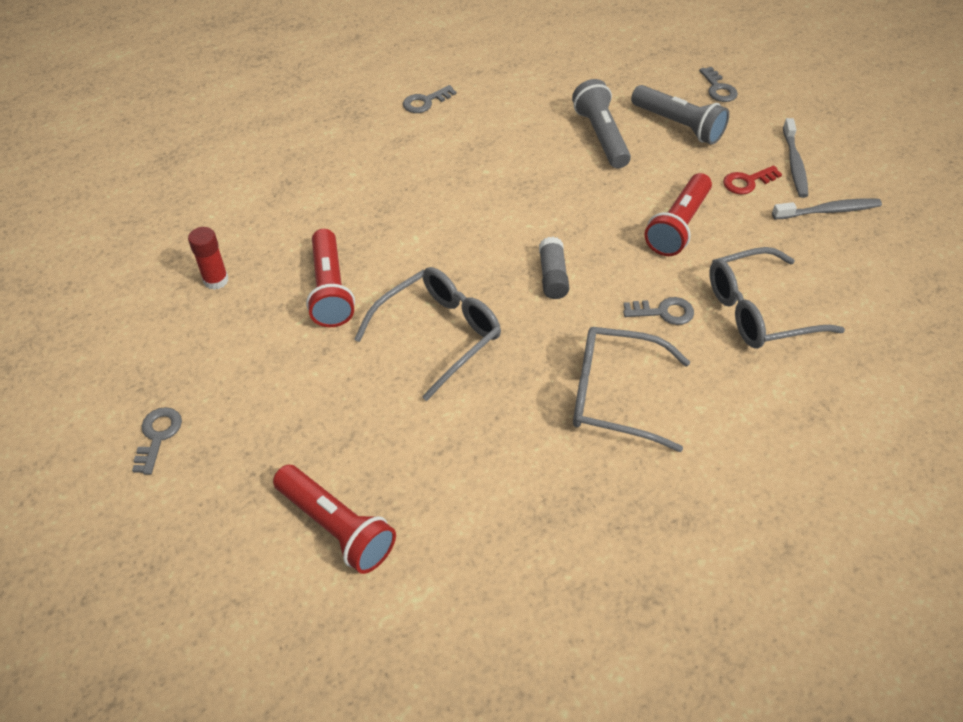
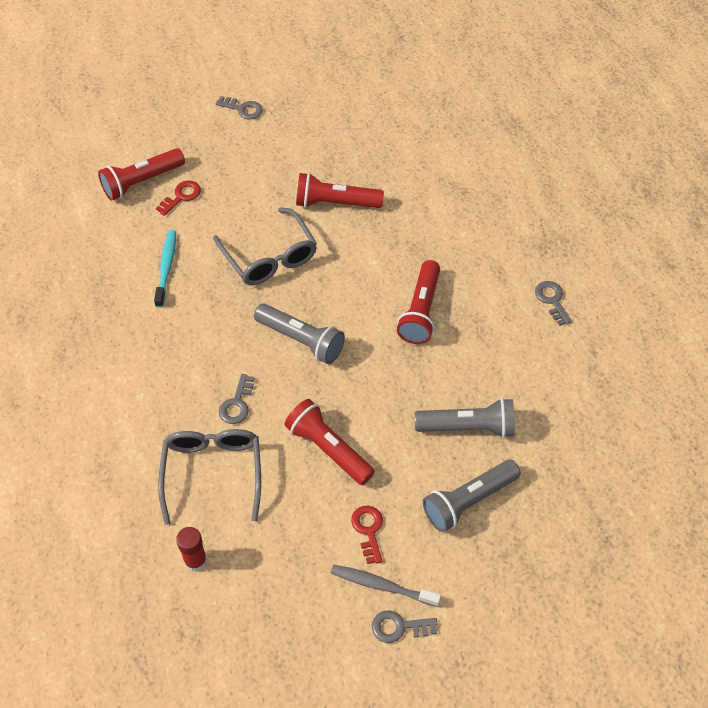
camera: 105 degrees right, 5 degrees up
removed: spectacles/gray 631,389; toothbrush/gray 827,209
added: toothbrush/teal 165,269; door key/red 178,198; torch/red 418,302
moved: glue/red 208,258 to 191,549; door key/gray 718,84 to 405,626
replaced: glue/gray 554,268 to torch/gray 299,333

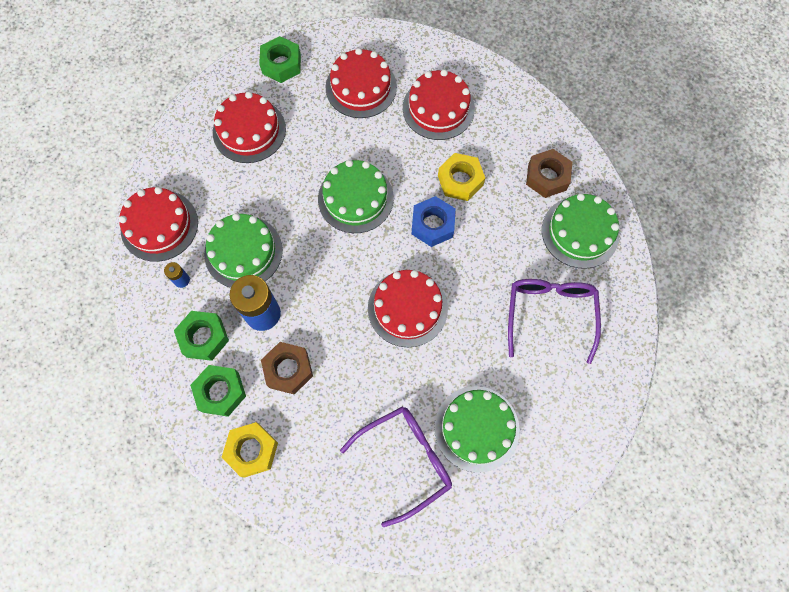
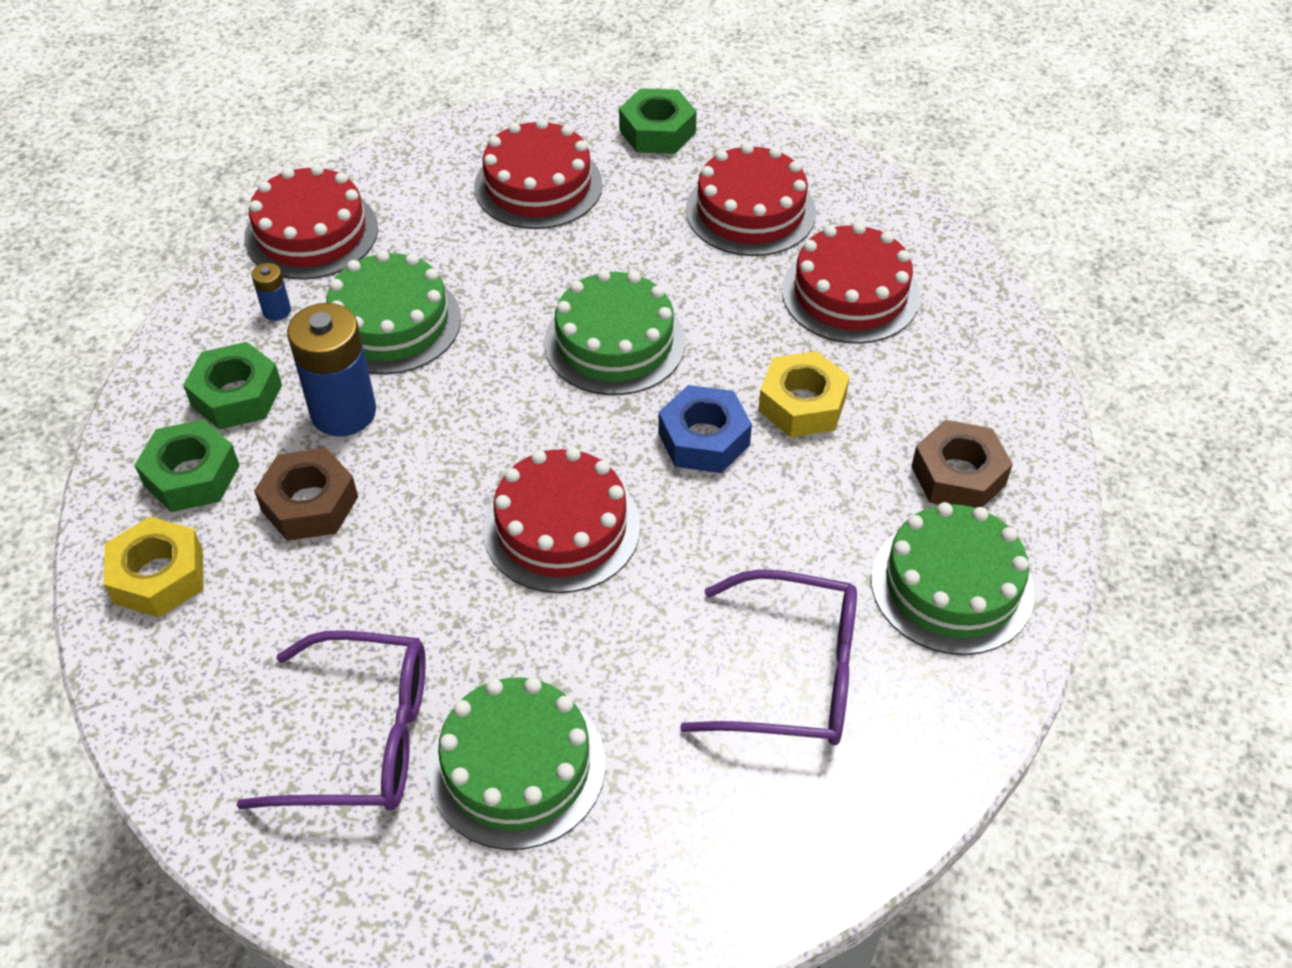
camera: 35 degrees right, 20 degrees down
turned: spectacles/violet 554,321 = 768,657 60 degrees clockwise

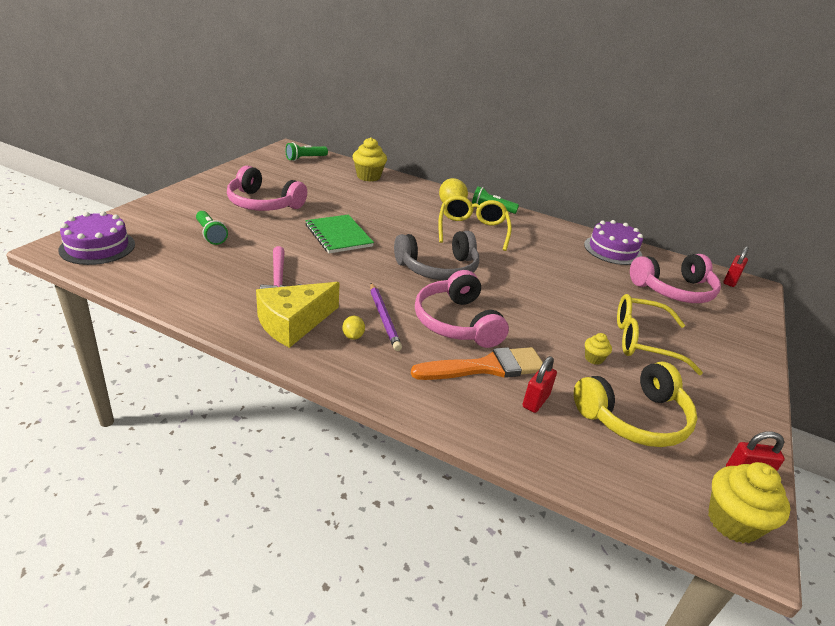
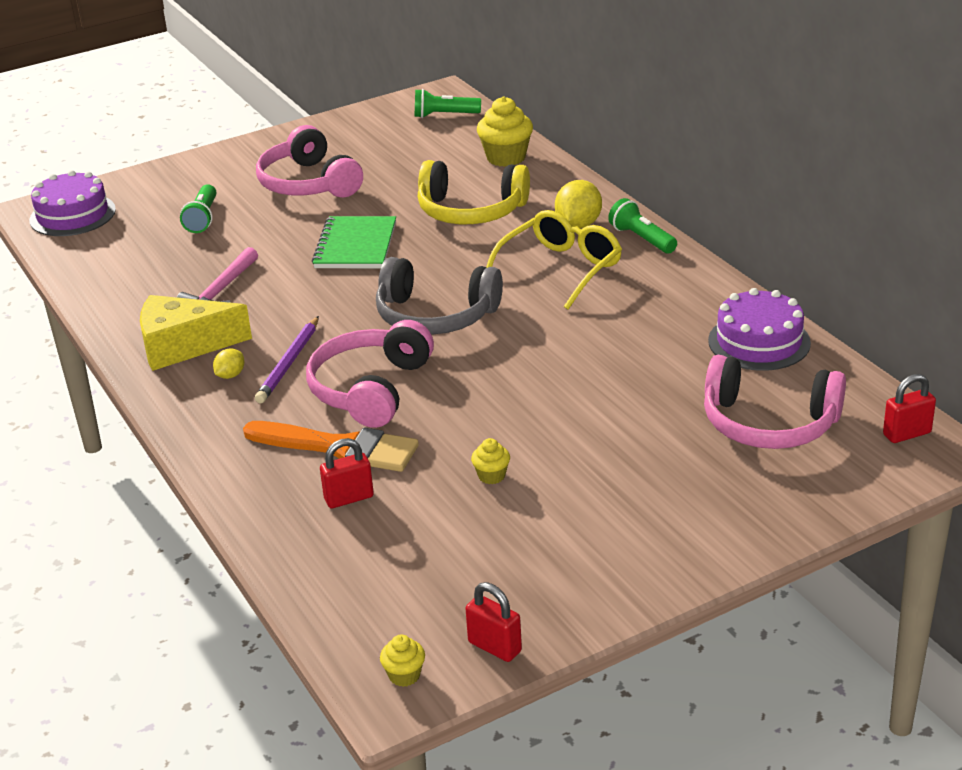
camera: 40 degrees right, 0 degrees up
removed: spectacles/yellow 660,334
moved: over-ear headphones/yellow 635,404 to 474,192
resized: fairy cake/yellow 749,502 = 402,660 x0.51

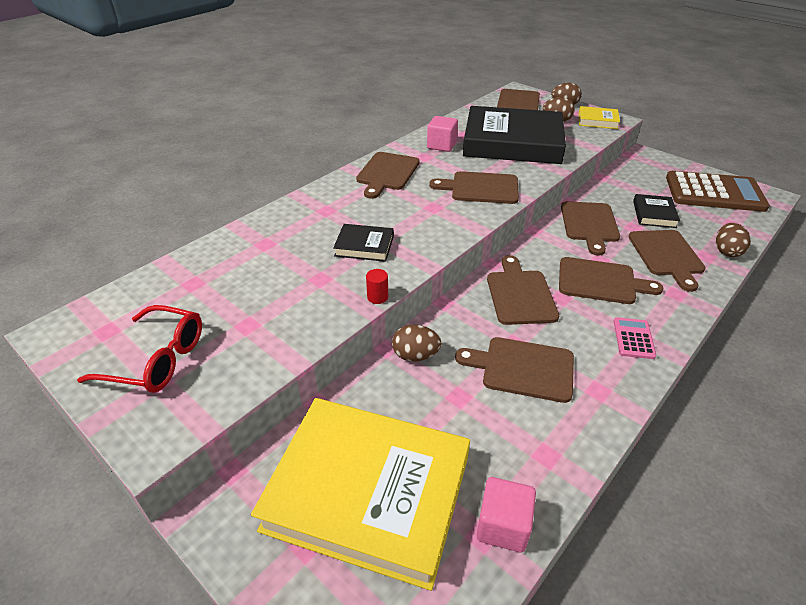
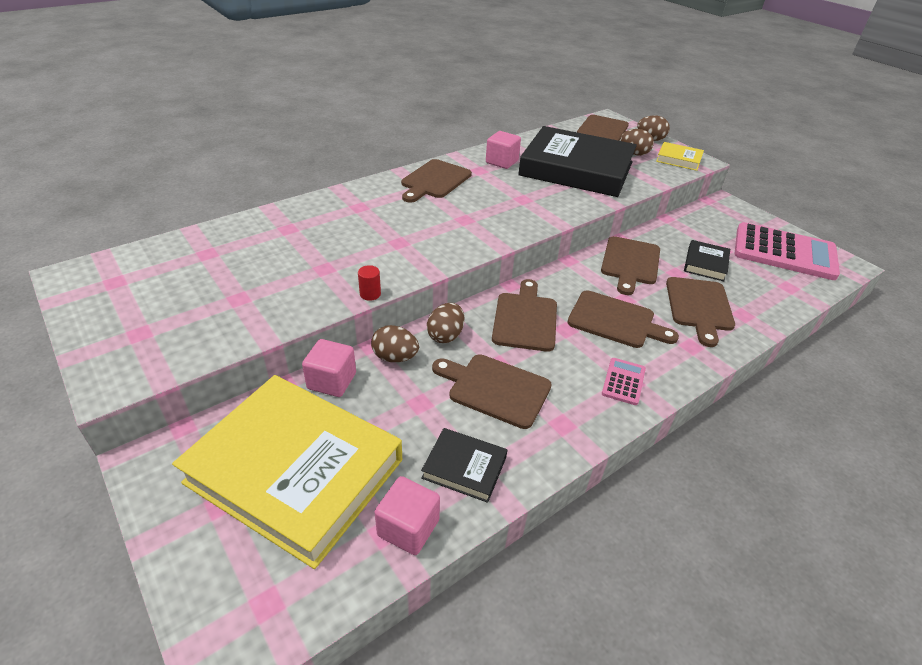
camera: 10 degrees right, 0 degrees up
removed: spectacles/red 139,349; cutting board/brown 474,187
added: solid cube/rose-pink 329,368
moved: hardcover/black 363,243 to 464,465; toy egg/brown 733,240 to 445,323
recoloured: calculator/brown 718,191 to calculator/rose-pink 787,251

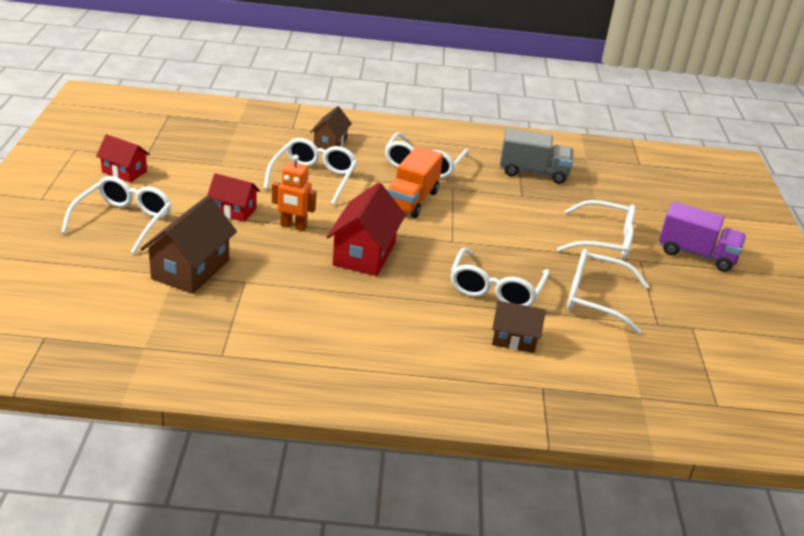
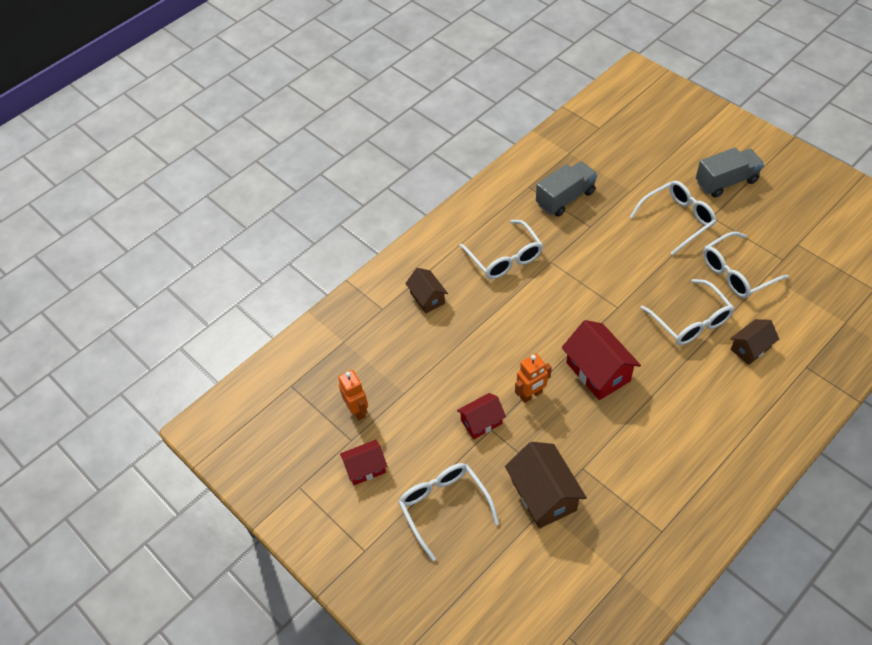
camera: 40 degrees left, 20 degrees up
removed: spectacles/pure white 310,172; lorry/bright orange 415,182
added: robot figure/bright orange 353,395
recoloured: lorry/violet 702,237 to lorry/gray 730,172

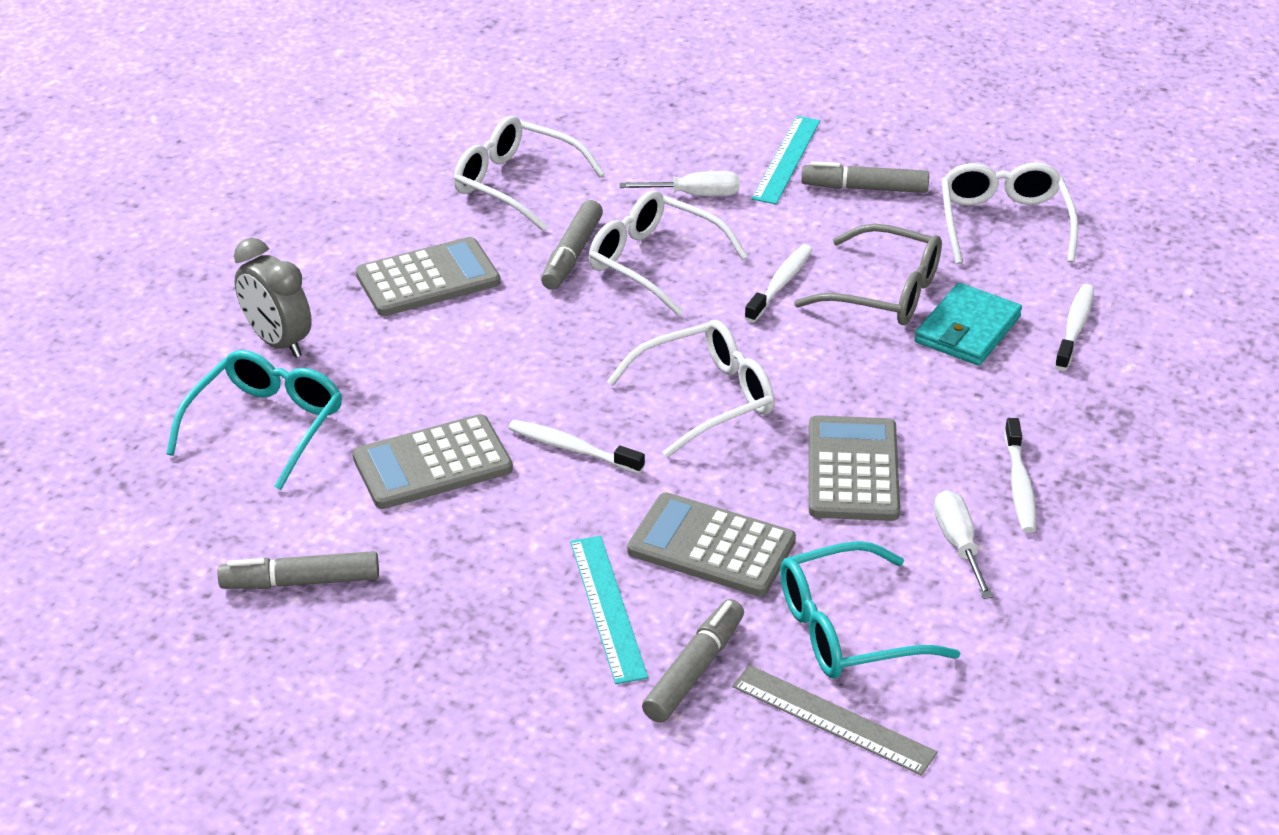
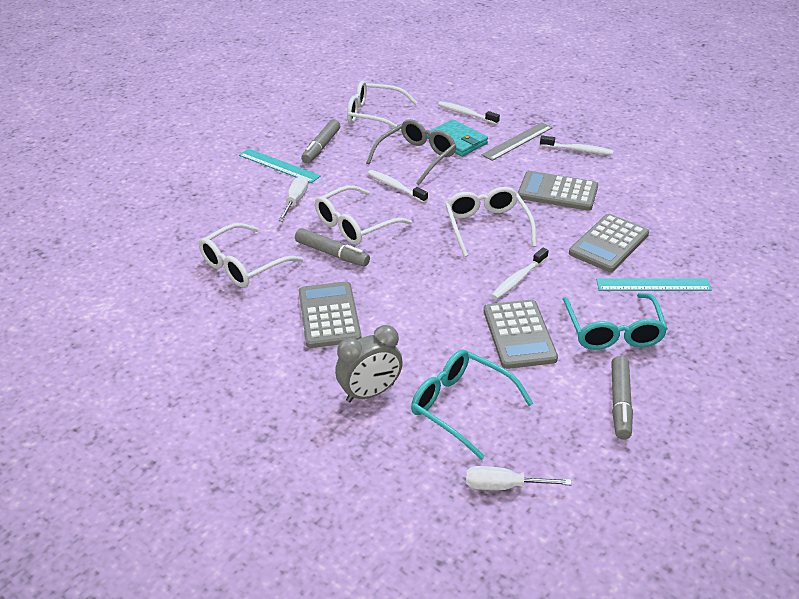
camera: 75 degrees left, 0 degrees up
removed: marker pen/gray 693,661
moved: straightedge/gray 834,720 to 517,141; spectacles/teal 870,610 to 615,321; screwdriver/pure white 963,544 to 519,478

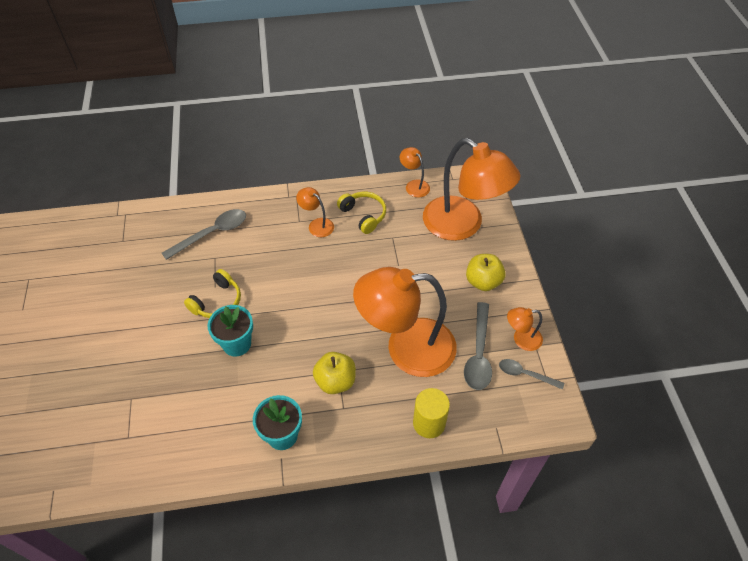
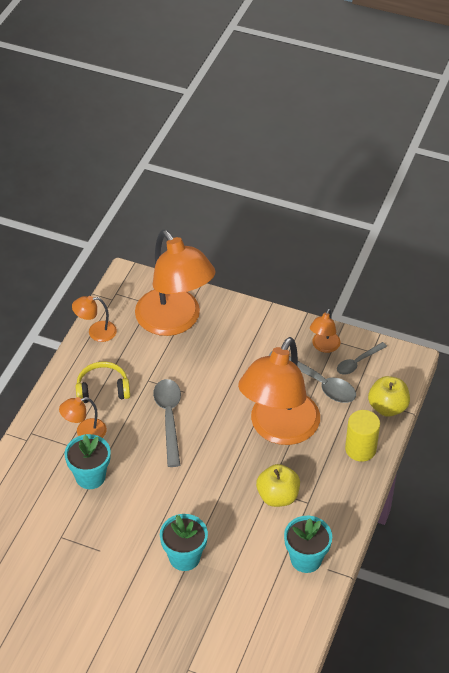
camera: 60 degrees left, 5 degrees down
removed: over-ear headphones/yellow 212,293
added: plant pot/teal 88,461
moved: tablespoon/gray 204,234 to 167,423; apple fruit/yellow 486,272 to 389,396
turned: reading lamp/bright orange 471,189 = 175,283 75 degrees clockwise

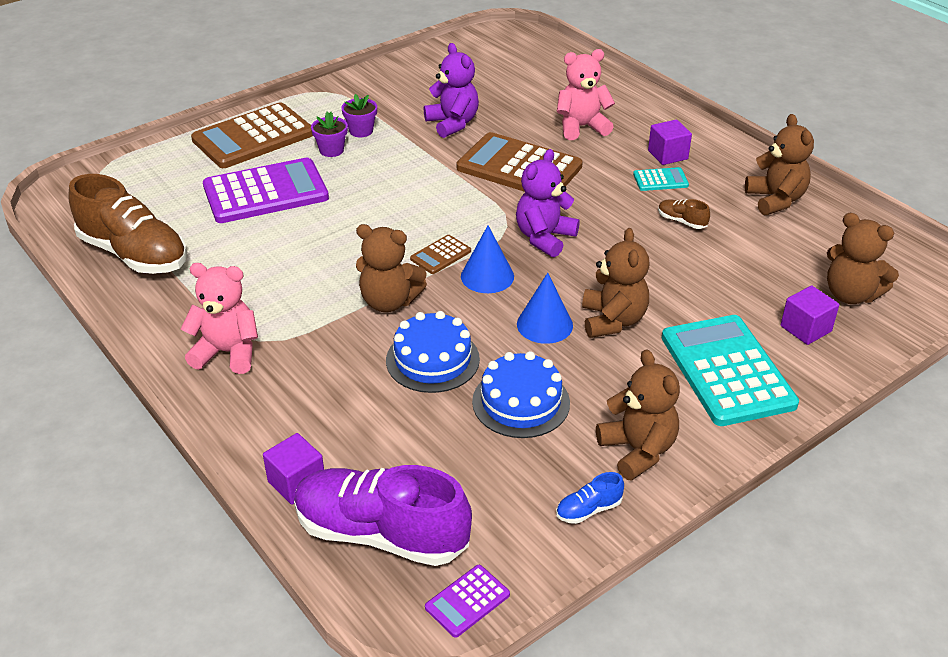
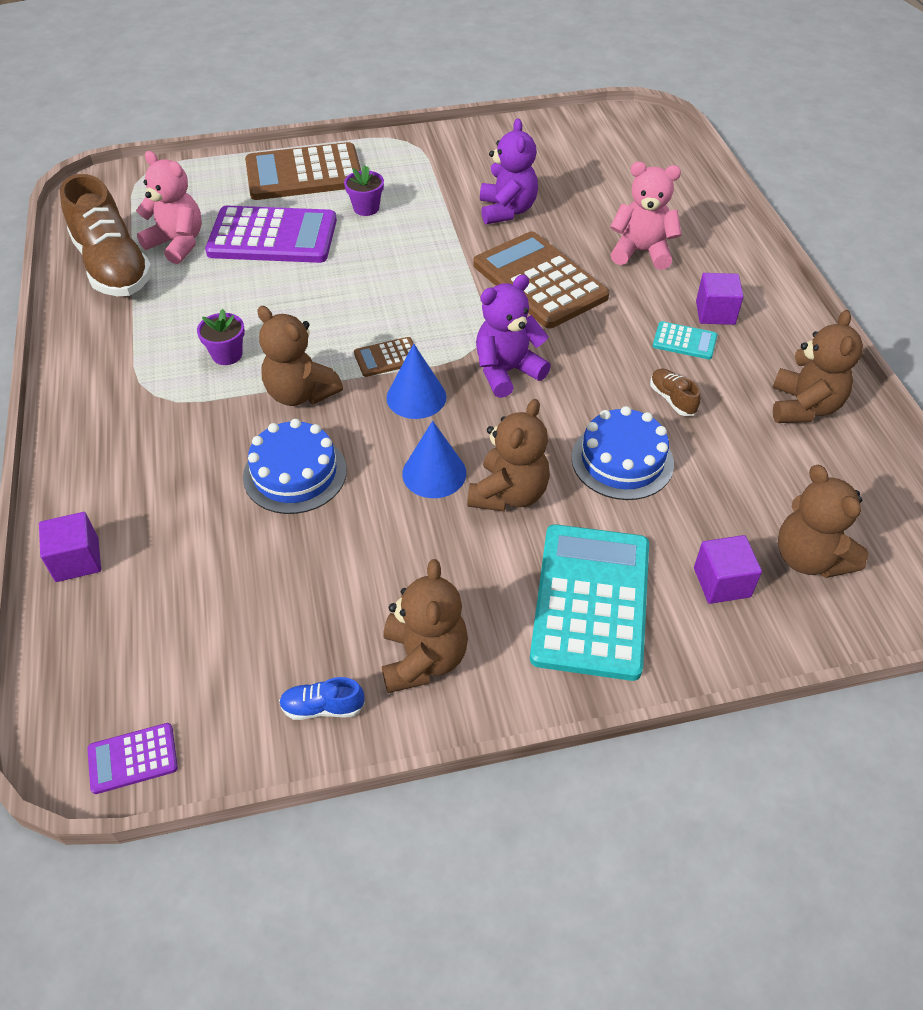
camera: 25 degrees right, 10 degrees up
removed: lace-up shoe/violet 383,515
moved: teddy bear/rose-pink 219,318 to 169,207; plant pot/violet 359,115 to 221,337; layer cake/cobalt 521,394 to 622,453

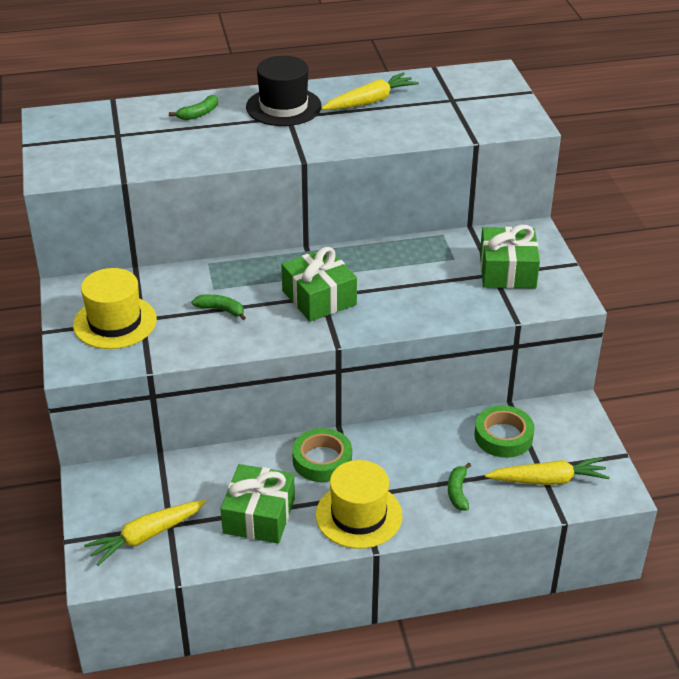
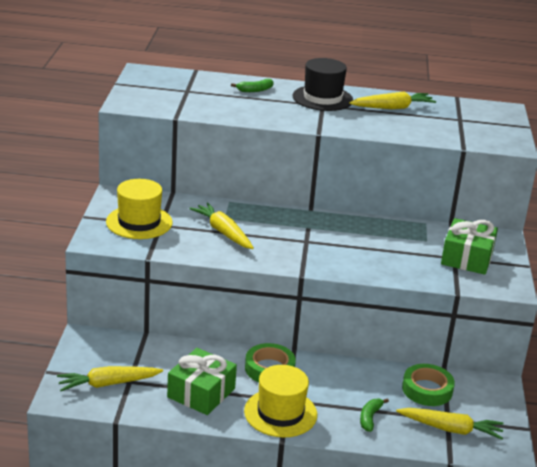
camera: 15 degrees right, 10 degrees down
removed: wrapped gift/green 319,284
replaced: toy banana/green 219,307 to carrot/yellow 221,226

